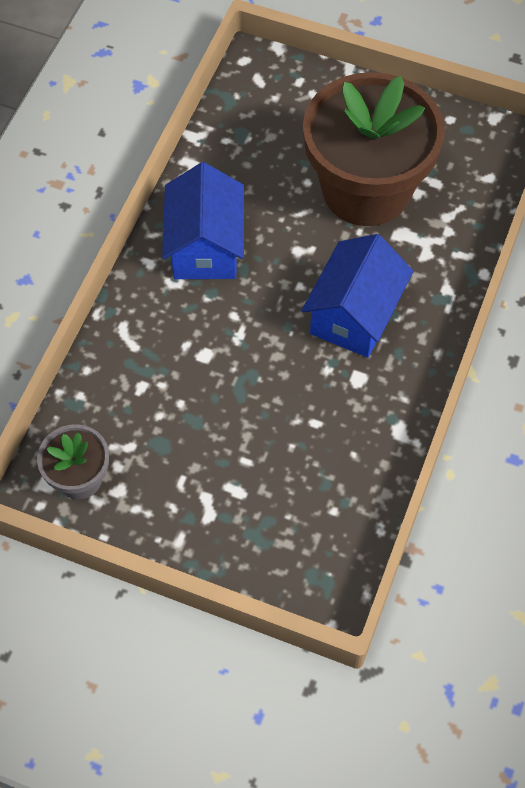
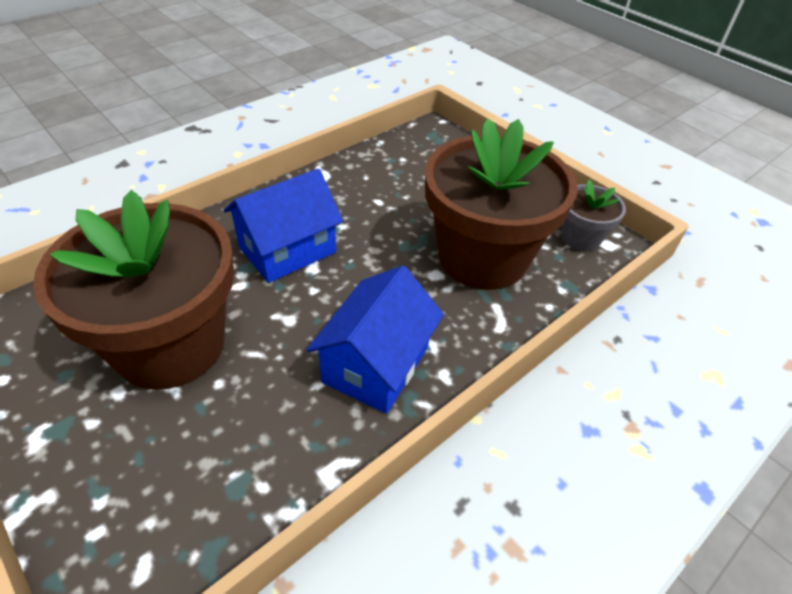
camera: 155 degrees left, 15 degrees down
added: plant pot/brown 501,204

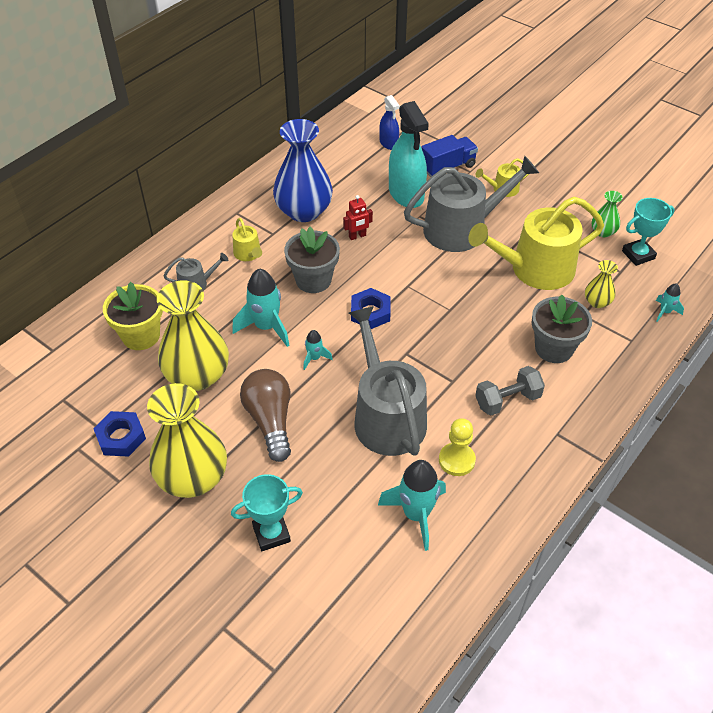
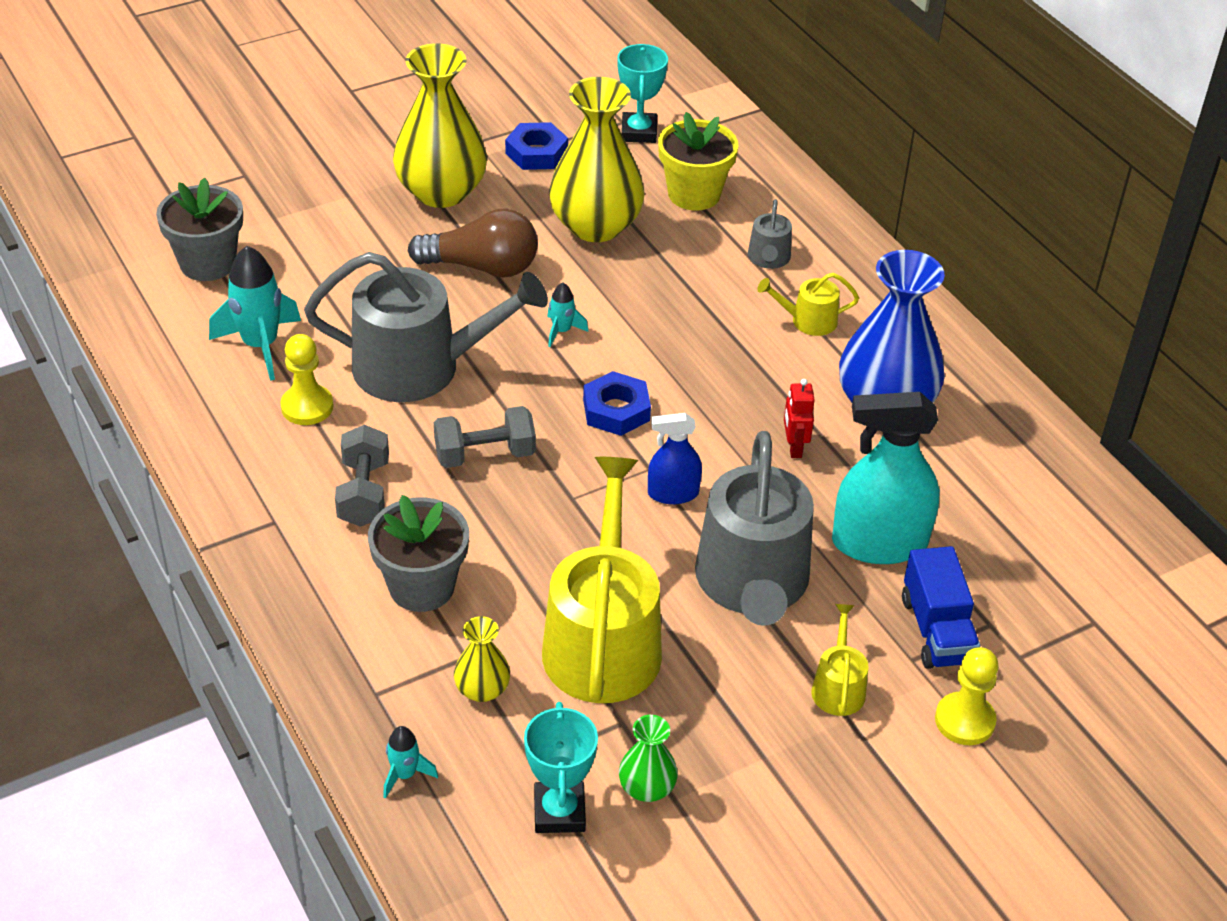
camera: 110 degrees right, 5 degrees down
removed: toy rocket/teal 261,307
added: free weight/gray 485,437; chess pawn/yellow 967,696
moved: award cup/teal 267,512 to 642,93; plant pot/gray 312,260 to 199,229; spray bottle/cobalt 389,122 to 675,458

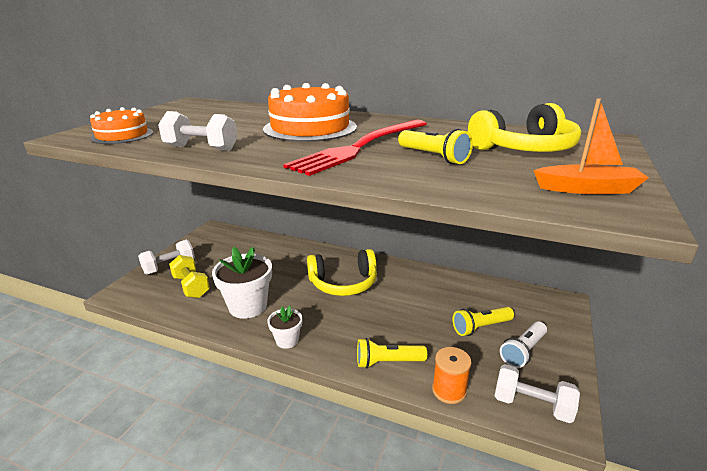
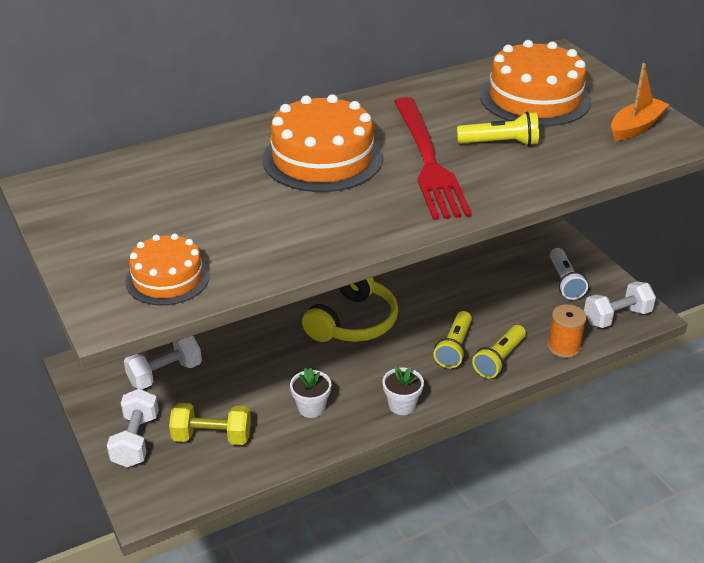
camera: 50 degrees left, 10 degrees up
moved: free weight/pure white 197,131 to 163,362; torch/yellow 483,321 to 453,339
replaced: over-ear headphones/yellow 524,127 to layer cake/bright orange 535,83
resized: plant pot/pure white 242,283 = 311,393 x0.54

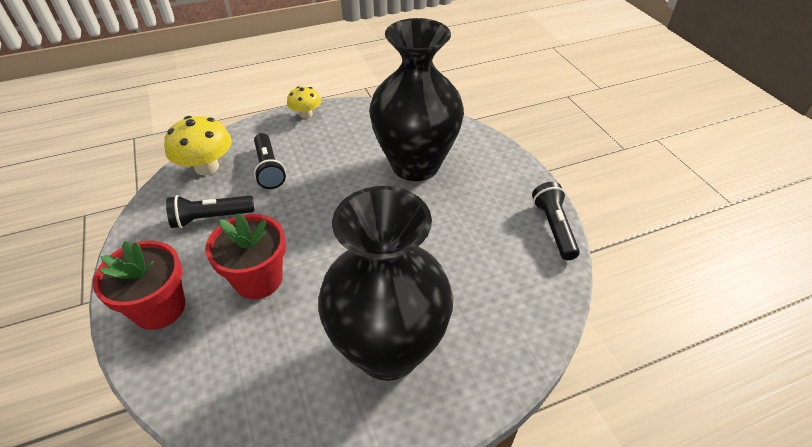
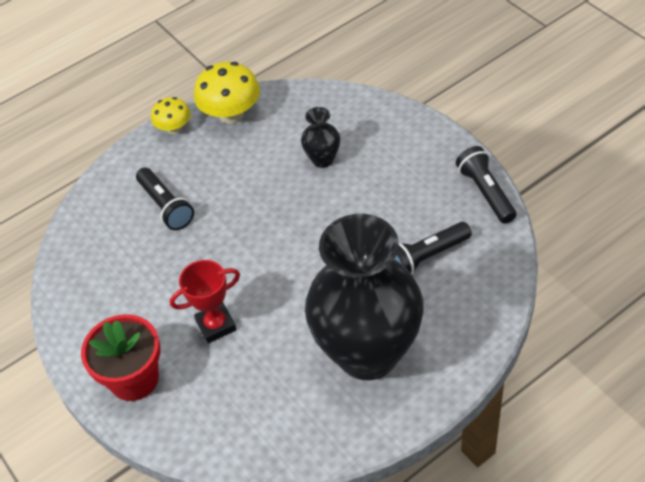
camera: 10 degrees left, 5 degrees up
moved: toadstool/yellow 198,145 to 227,93; torch/black 210,211 to 433,248
replaced: plant pot/red 245,256 to award cup/red 205,301
resized: vase/black 416,99 = 320,137 x0.40

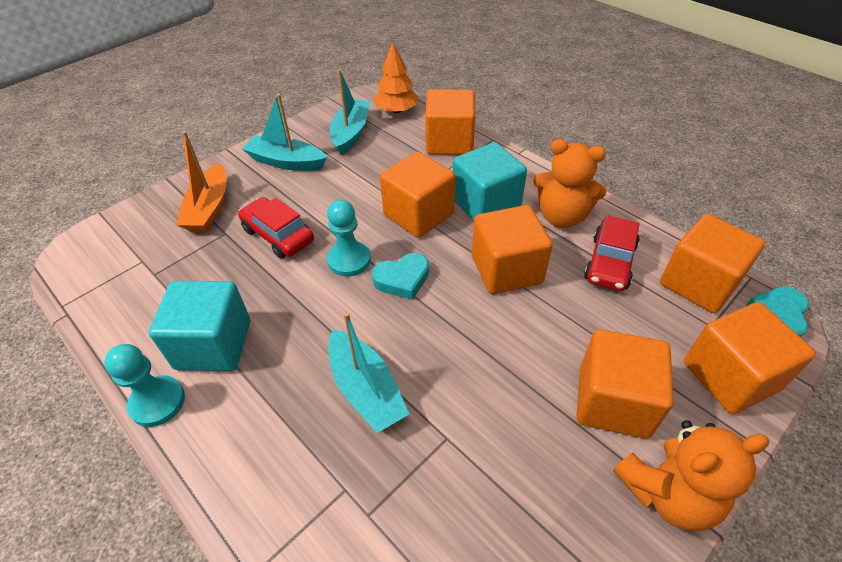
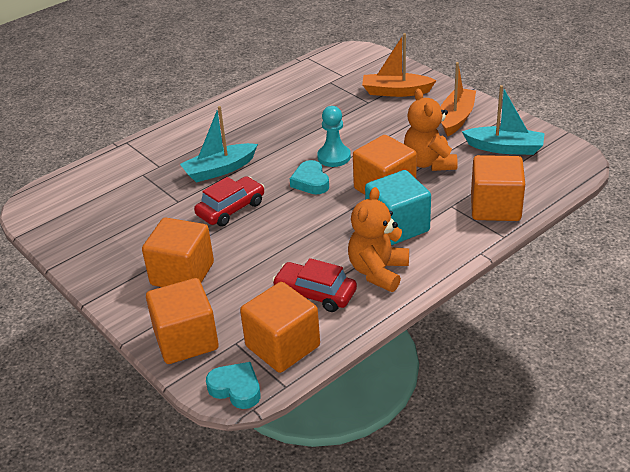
camera: 95 degrees right, 10 degrees down
removed: chess pawn/teal 144,385; solid cube/teal 199,326; tree/bright orange 396,78; solid cube/bright orange 512,249
moved: automobile/red 276,228 to 229,201; teddy bear/bright orange 691,476 to 431,130
recoloured: toy boat/teal 284,132 to toy boat/bright orange 458,99

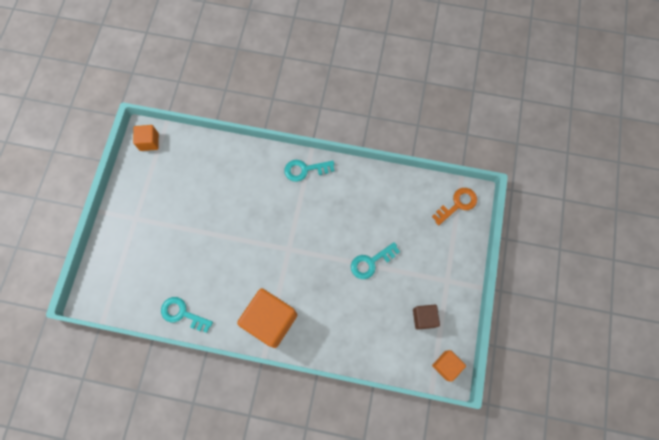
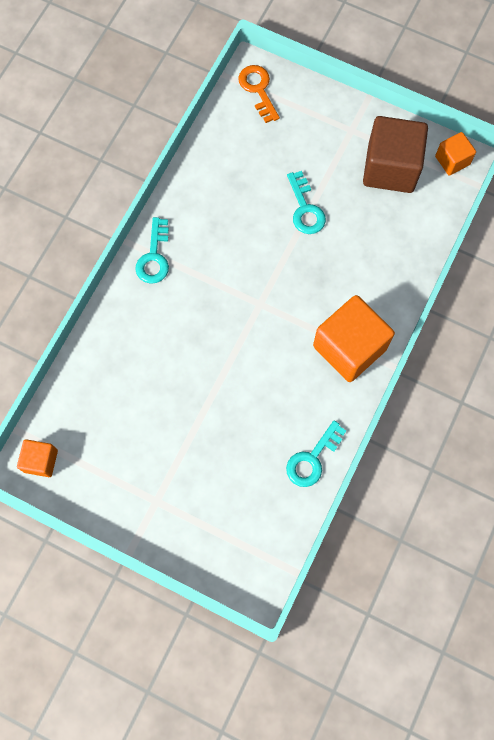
camera: 75 degrees left, 0 degrees up
resized: solid cube/brown 426,317 = 395,154 x1.93

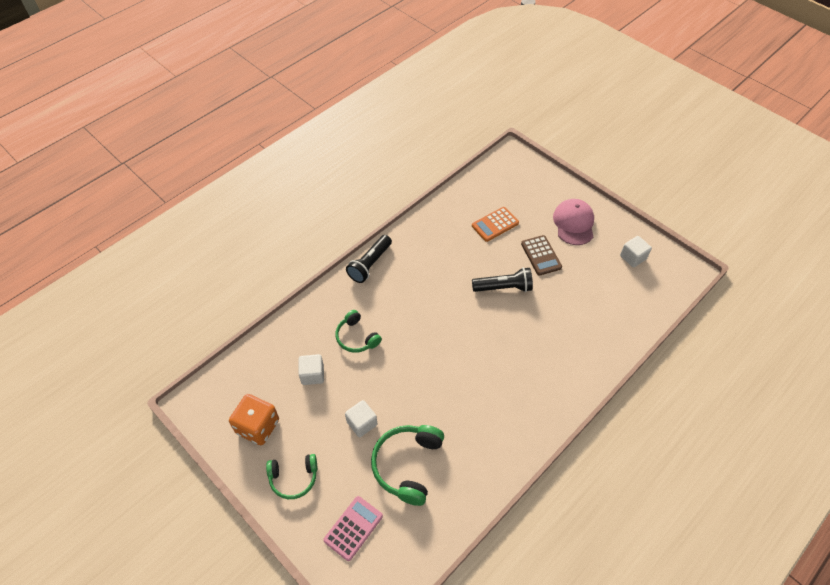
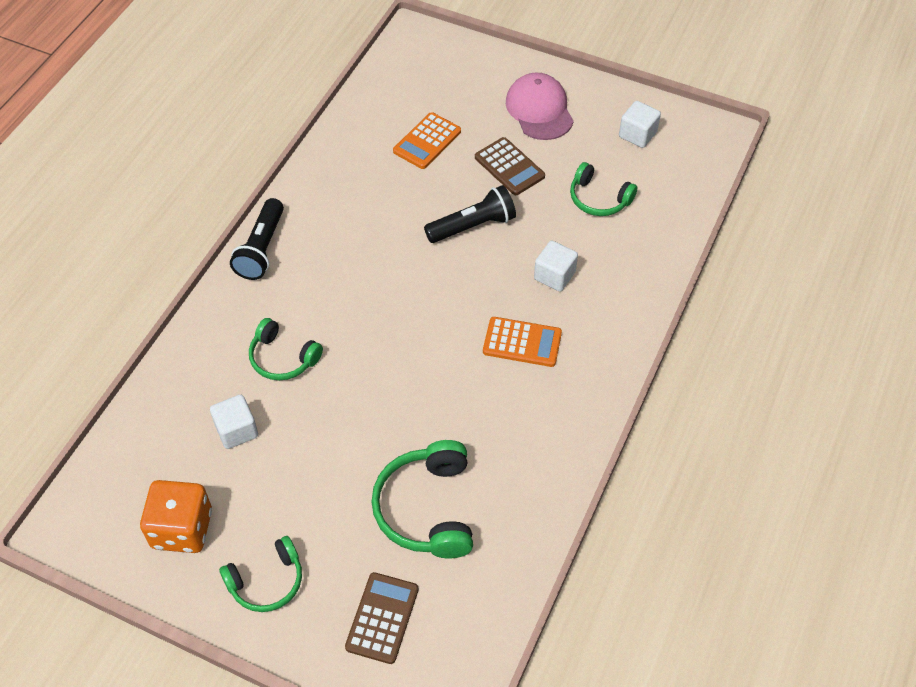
camera: 20 degrees left, 0 degrees up
added: calculator/bright orange 522,342; over-ear headphones/green 603,189
moved: solid cube/pure white 361,418 to 556,266
recoloured: calculator/rose-pink 353,528 to calculator/brown 382,618

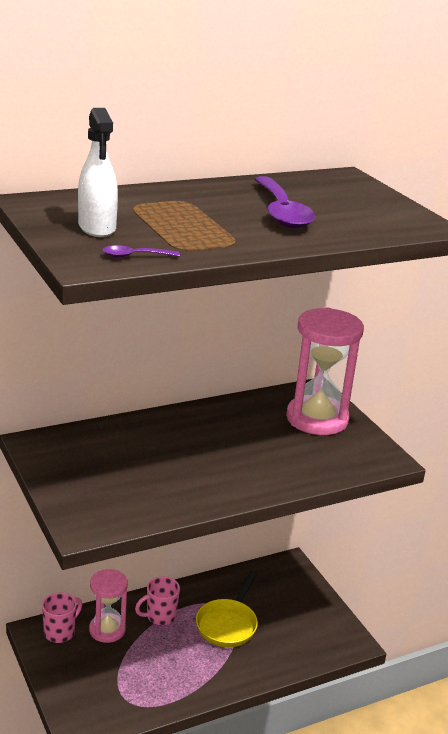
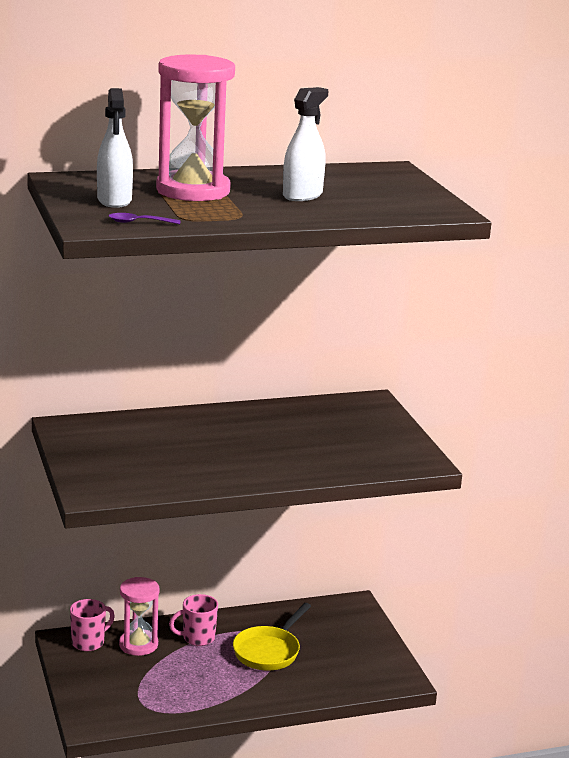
camera: 10 degrees right, 5 degrees down
moved: hourglass/rose-pink 325,371 to 195,128
replaced: tablespoon/violet 284,202 to spray bottle/pure white 305,144

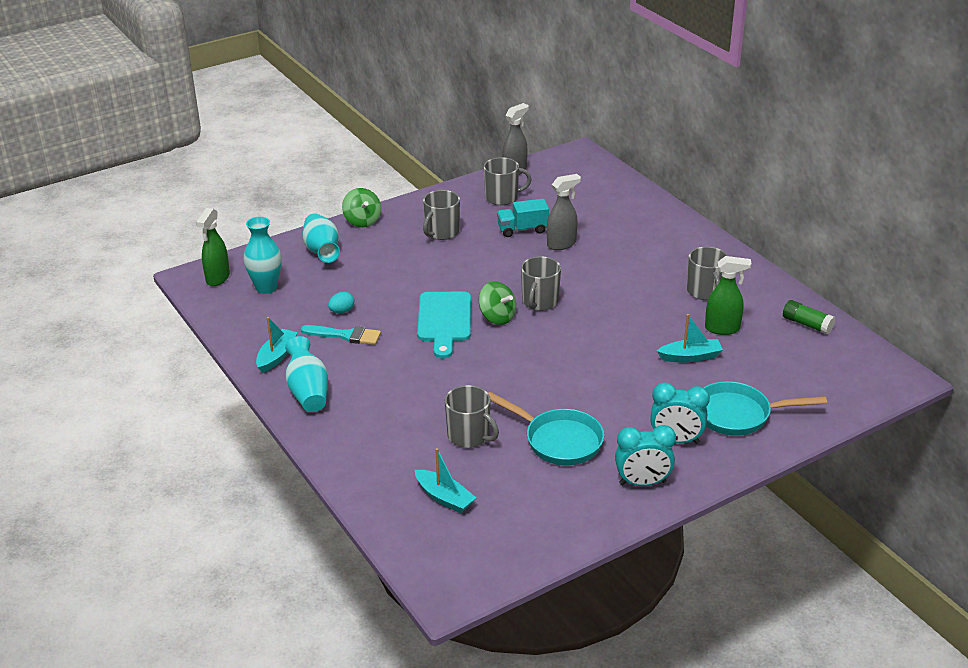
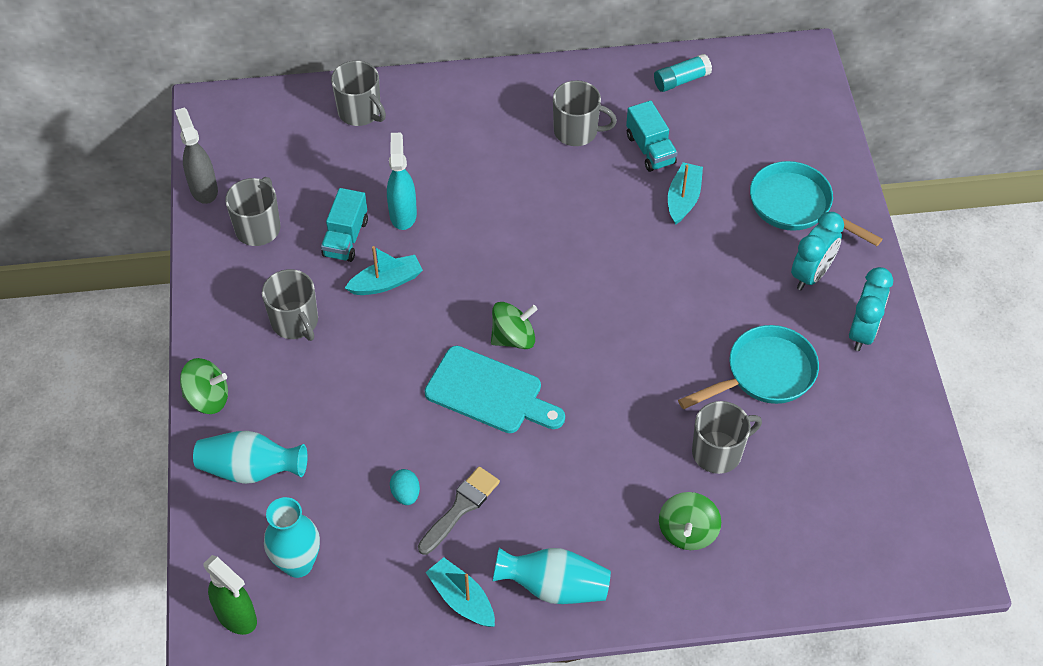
camera: 65 degrees left, 20 degrees up
added: whirligig/green 690,521
moved: toy boat/teal 445,480 to 384,270; coffee mug/gray 541,283 to 358,93
replaced: spray bottle/green 728,295 to lorry/teal 651,136
recoloured: paintbrush/teal 341,335 to paintbrush/gray 459,510; spray bottle/gray 564,212 to spray bottle/teal 402,181; glue/green 809,317 to glue/teal 683,73
turned: pan/teal 765,408 = 816,203 105 degrees clockwise

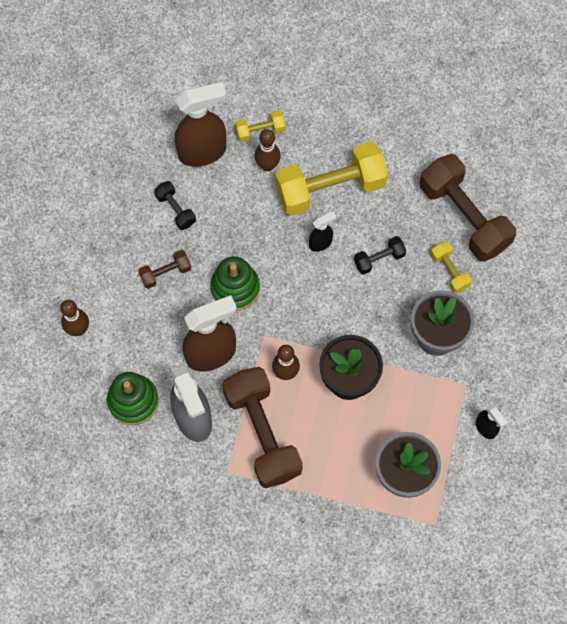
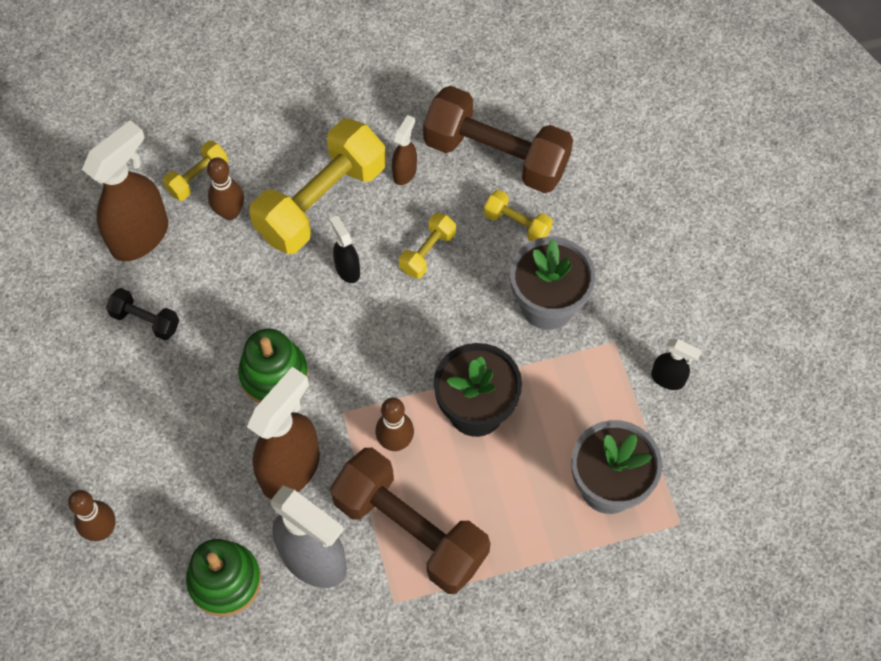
camera: 30 degrees left, 5 degrees down
removed: free weight/brown 164,269
added: spray bottle/brown 404,150
recoloured: free weight/black 380,255 to free weight/yellow 427,246
turned: spray bottle/black 322,231 = 344,249 60 degrees counterclockwise

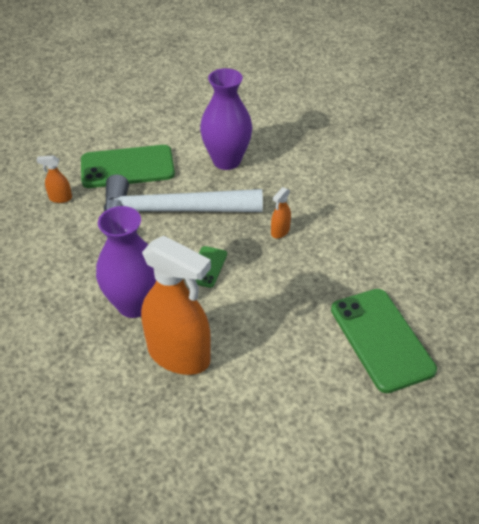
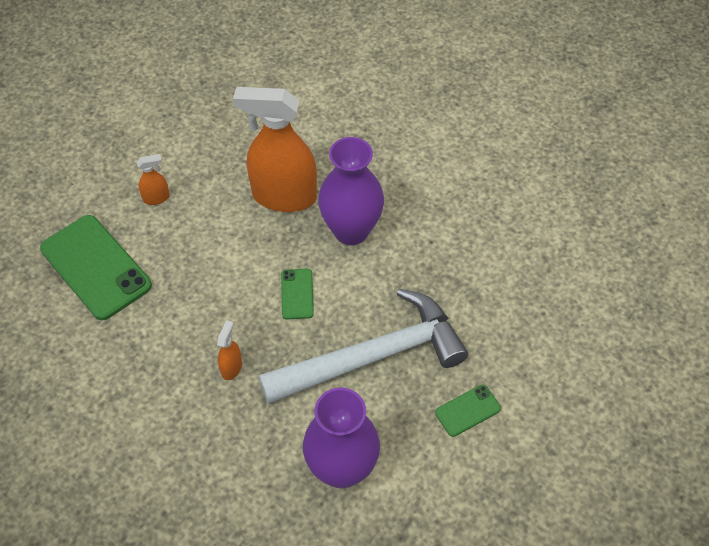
camera: 160 degrees right, 10 degrees up
moved: spray bottle/bright orange 54,179 to 153,179
resized: phone/green 128,166 = 468,410 x0.48

